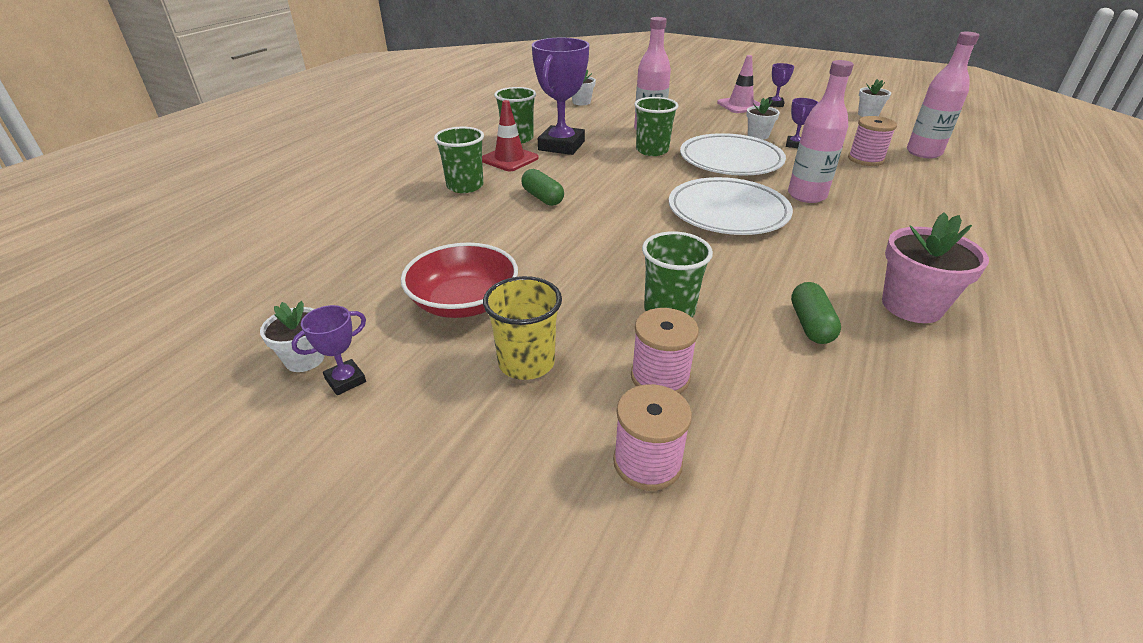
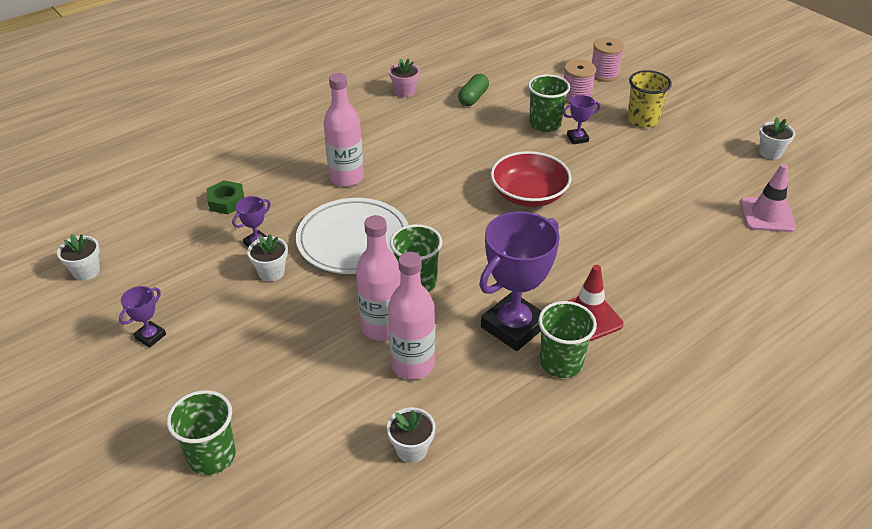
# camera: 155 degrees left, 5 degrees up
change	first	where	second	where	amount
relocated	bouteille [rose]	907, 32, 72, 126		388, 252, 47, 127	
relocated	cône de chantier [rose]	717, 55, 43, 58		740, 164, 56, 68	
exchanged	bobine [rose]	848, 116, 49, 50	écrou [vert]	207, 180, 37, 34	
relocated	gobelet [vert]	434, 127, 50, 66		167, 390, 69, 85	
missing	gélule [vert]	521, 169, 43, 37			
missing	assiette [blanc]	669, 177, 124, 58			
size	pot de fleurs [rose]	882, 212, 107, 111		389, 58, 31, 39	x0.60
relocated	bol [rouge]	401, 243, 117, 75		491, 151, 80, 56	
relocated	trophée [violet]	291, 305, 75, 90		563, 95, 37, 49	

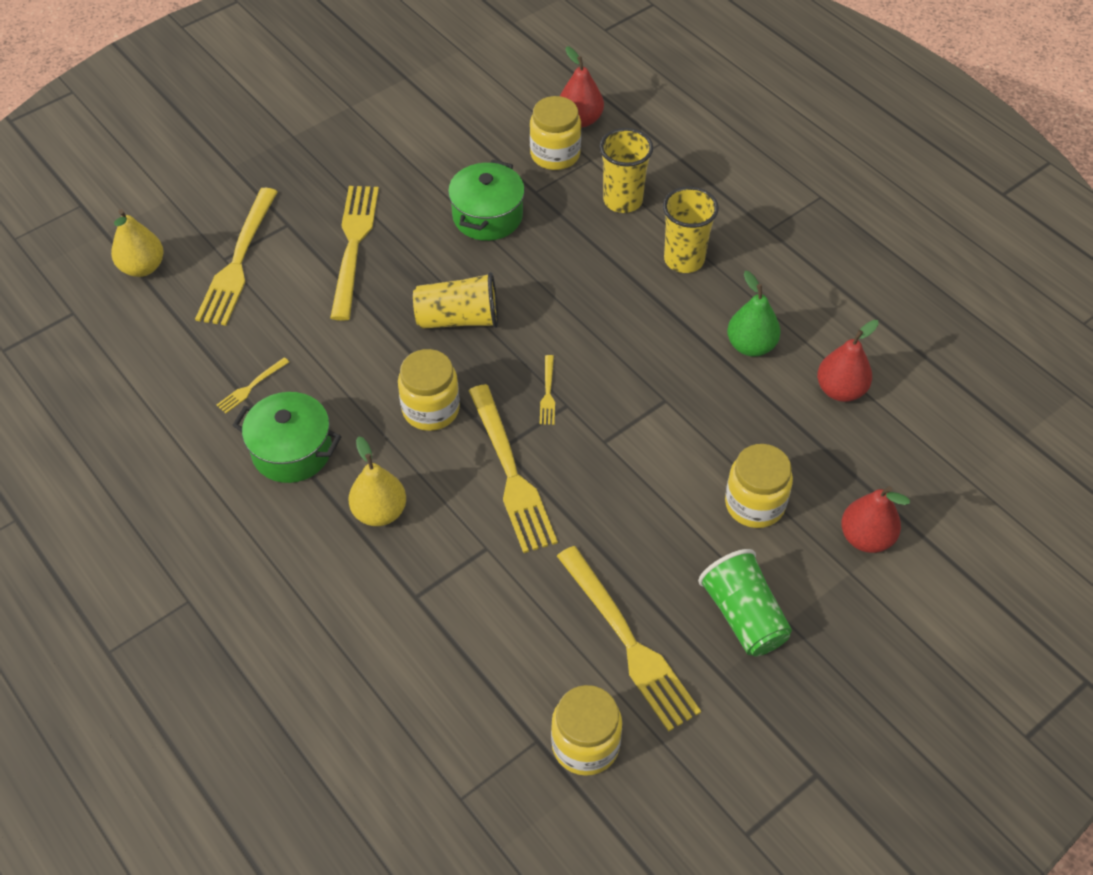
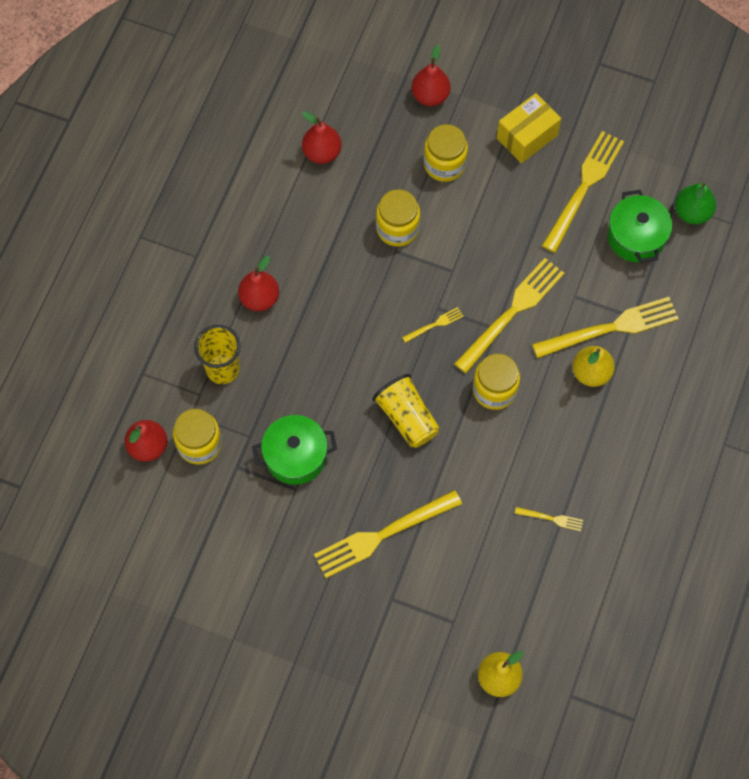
# camera: 120 degrees left, 15 degrees up
change	first	where	second	where	amount
exchanged	gobelet [jaune]	663, 187, 56, 86	poire [rouge]	238, 256, 41, 55	
relocated	fourchette [jaune]	195, 188, 83, 138		532, 297, 147, 61	
relocated	poire [vert]	727, 271, 54, 86		675, 183, 41, 41	
relocated	marmite [vert]	232, 392, 110, 91		607, 190, 66, 73	
exchanged	gobelet [vert]	698, 549, 94, 107	boîte [jaune]	497, 93, 64, 70	
relocated	bocal [jaune]	551, 685, 71, 91		376, 189, 44, 57	

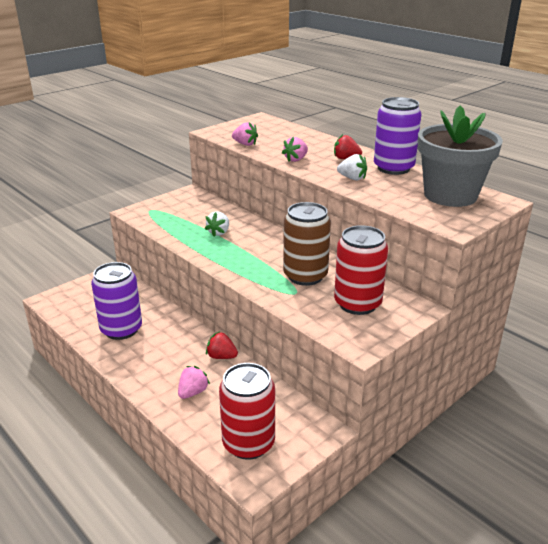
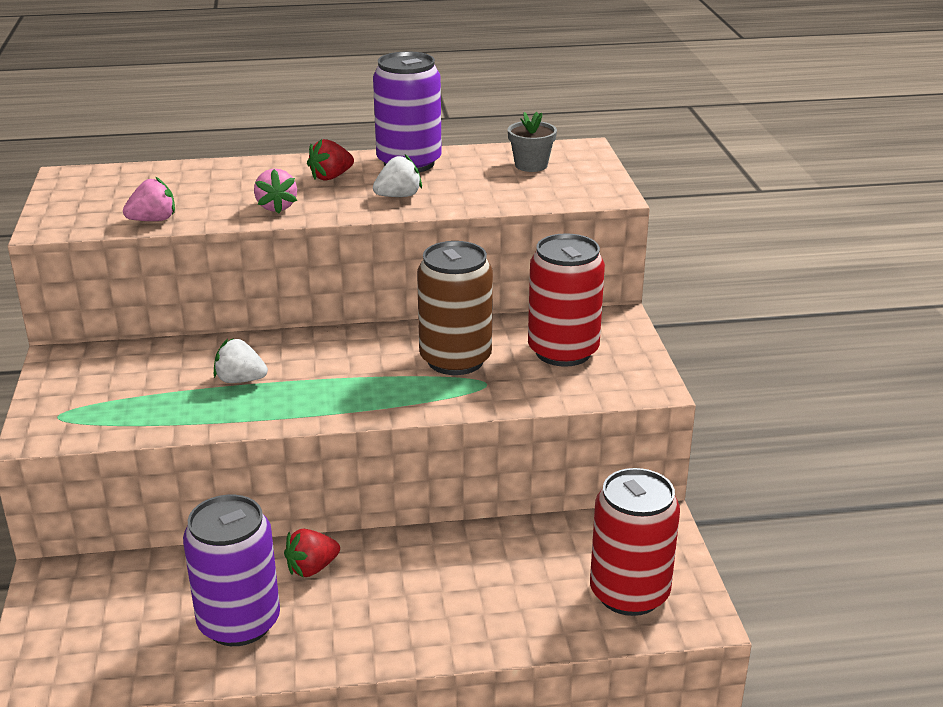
# camera: 55 degrees left, 0 degrees up
change	first	where	second	where	amount
size	pot de fleurs [gris]	418, 106, 85, 101		508, 112, 49, 60	x0.43
spun	fraise [blanc]	205, 212, 24, 25		214, 338, 54, 45	135 degrees clockwise
relocated	fraise [rouge]	206, 331, 32, 28		284, 529, 56, 48	
missing	fraise [rose]	178, 366, 32, 33			

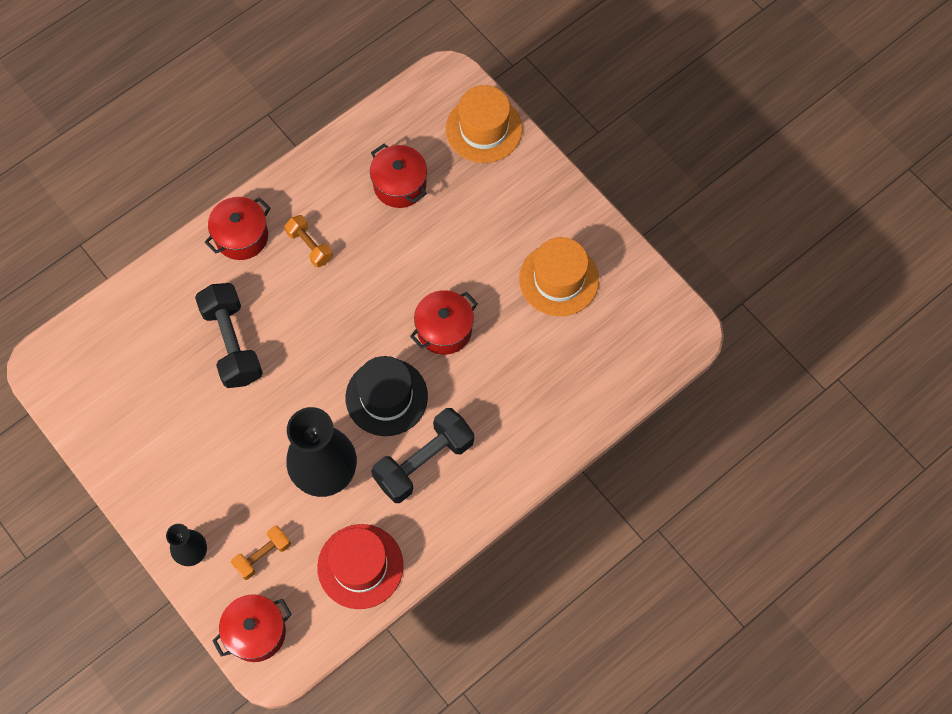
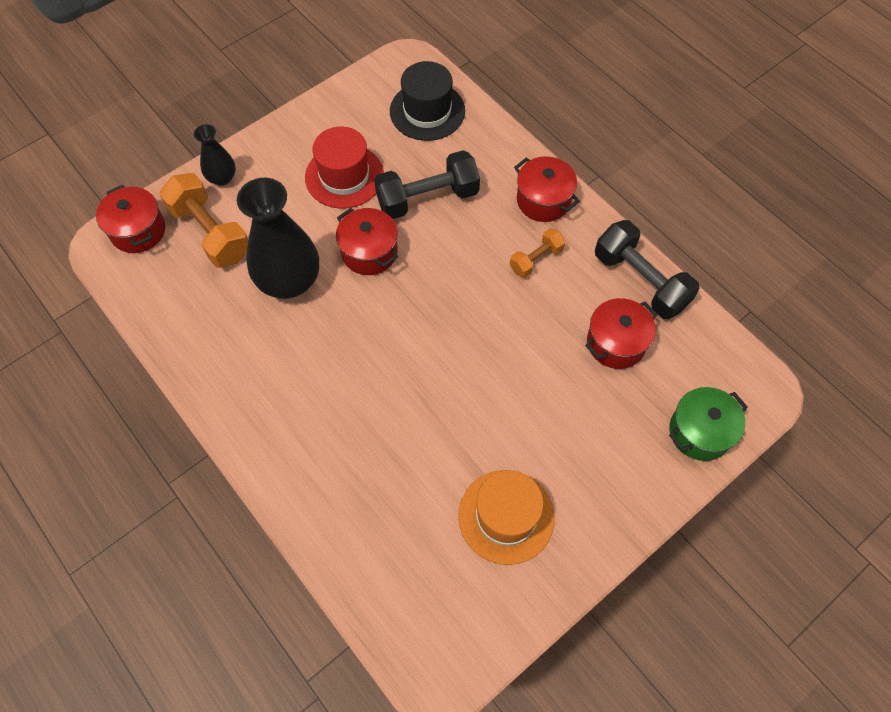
# camera: 90 degrees right, 5 degrees down
change	first	where	second	where	amount
exchanged	chapeau [orange]	446, 85, 76, 78	marmite [vert]	669, 387, 79, 74	
relocated	marmite [rouge]	410, 290, 68, 65		336, 208, 62, 67	
relocated	chapeau [noir]	346, 356, 82, 80		390, 61, 75, 80	
relocated	haltère [noir]	371, 408, 103, 95		595, 220, 105, 99	
relocated	chapeau [rouge]	317, 524, 86, 85		305, 126, 79, 83	
size	haltère [orange]	231, 526, 60, 54		159, 173, 89, 95	x1.80

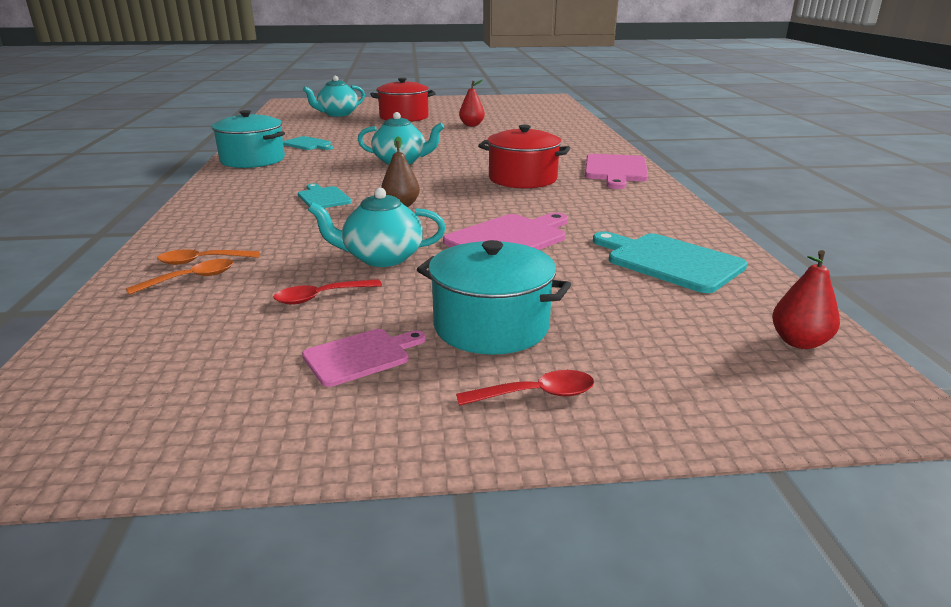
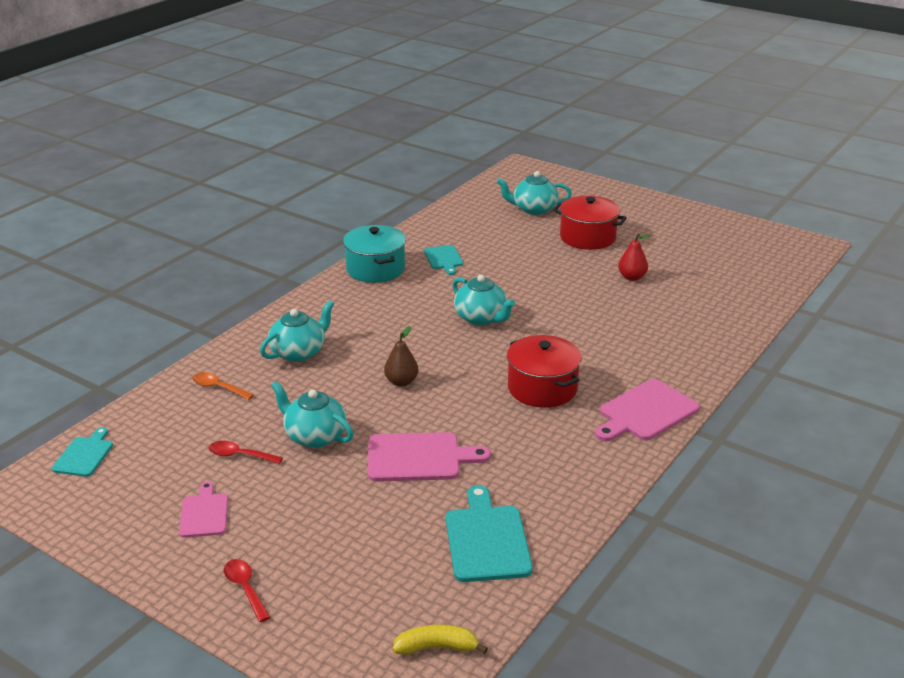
# camera: 40 degrees right, 5 degrees up
change	first	where	second	where	amount
relocated	planche à découper [turquoise]	298, 183, 54, 25		52, 427, 61, 50	
missing	marmite [turquoise]	417, 240, 154, 115			
exchanged	poire [rouge]	772, 250, 68, 99	banane [jaune]	392, 625, 96, 30	
missing	cuillère [orange]	126, 259, 108, 36			
spun	planche à découper [rose]	302, 329, 124, 58		179, 482, 49, 56	105 degrees counterclockwise
spun	cuillère [rouge]	456, 370, 138, 36		224, 559, 46, 63	150 degrees counterclockwise
appeared			théière [turquoise]	260, 300, 74, 62	

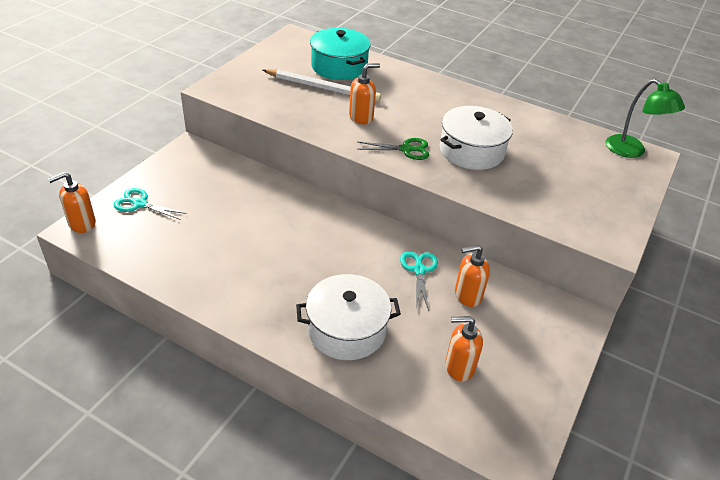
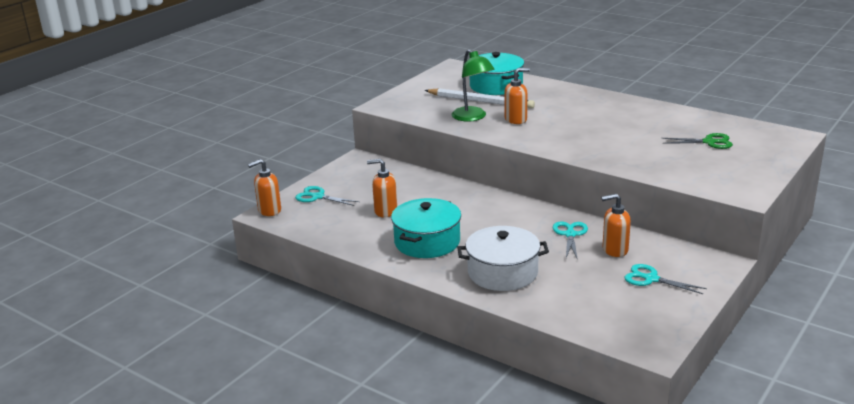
# camera: 10 degrees right, 15 degrees down
change	first	where	second	where	amount
relocated	lampe [vert]	606, 79, 79, 79		451, 49, 44, 73	
missing	marmite [blanc]	440, 106, 73, 64			
relocated	ciseaux [vert]	357, 138, 72, 22		662, 133, 71, 16	
relocated	distributeur de savon [orange]	445, 316, 38, 66		367, 159, 30, 58	
appeared			marmite [turquoise]	391, 198, 70, 60	
appeared			ciseaux [turquoise]	625, 264, 82, 30	

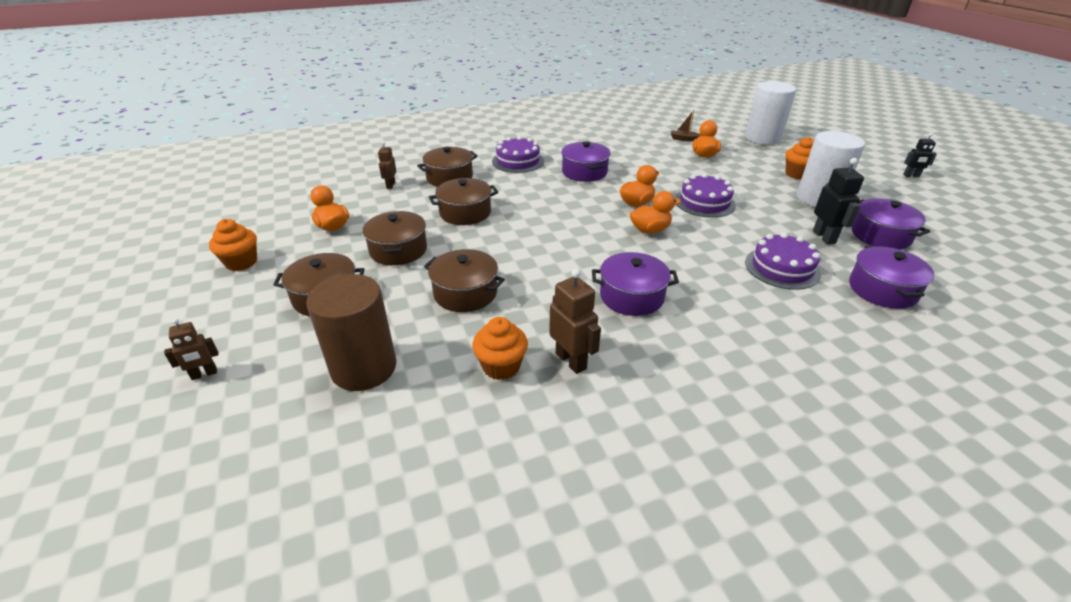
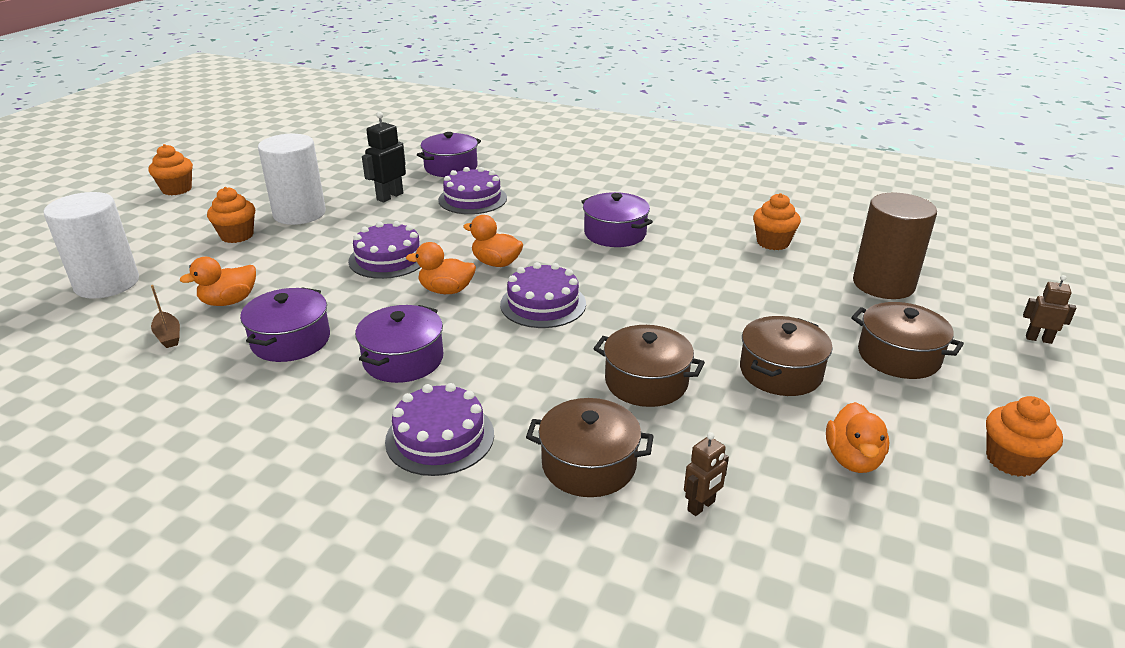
# camera: 135 degrees left, 5 degrees down
change	first	where	second	where	amount
exchanged	robot [noir]	903, 133, 34, 44	muffin [orange]	148, 144, 45, 51	
relocated	marmite [violet]	852, 198, 78, 52		240, 288, 90, 74	
missing	marmite [marron]	424, 249, 81, 63			
missing	robot [marron]	549, 269, 52, 105			
appeared			gâteau [violet]	500, 262, 86, 66	

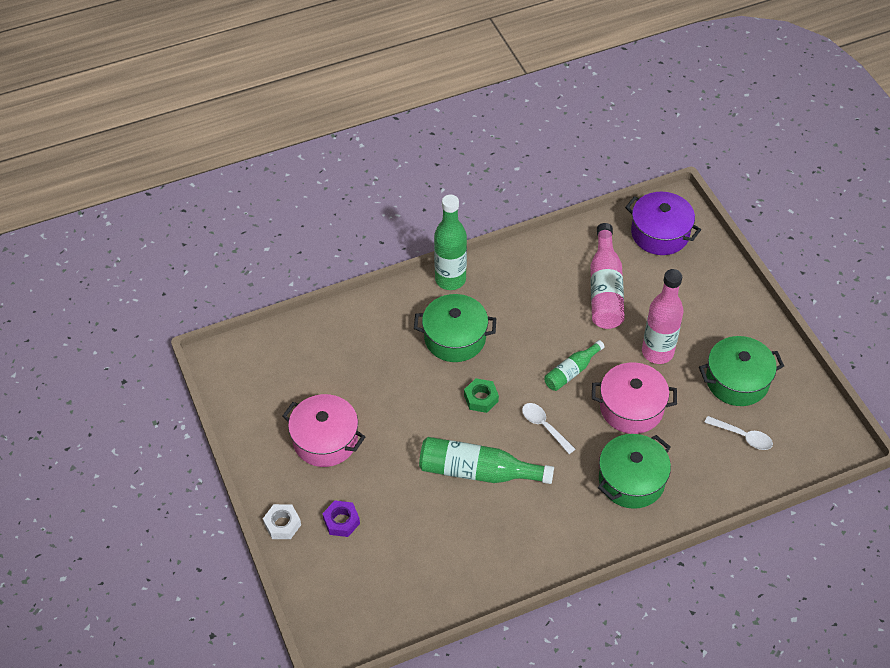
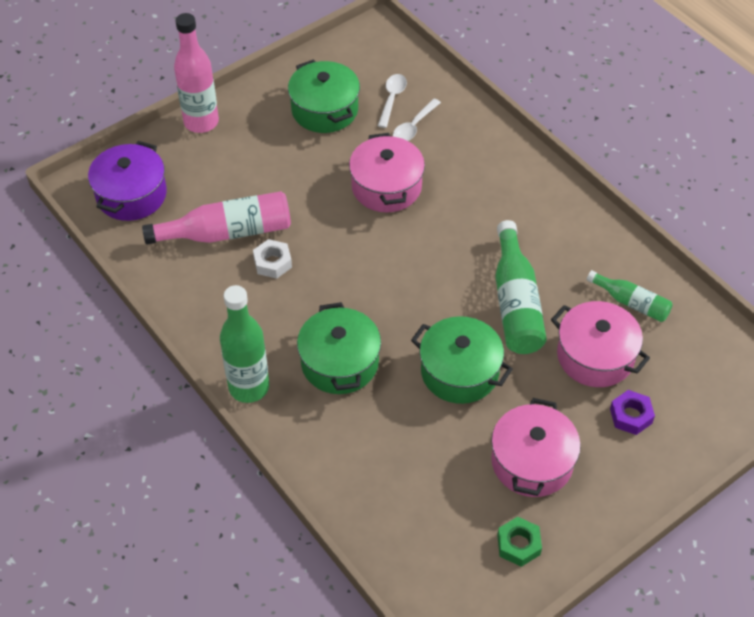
# camera: 105 degrees left, 0 degrees up
change	first	where	second	where	amount
relocated	bouteille [rose]	642, 269, 42, 95		174, 13, 45, 120	
relocated	bouteille [vert]	544, 340, 61, 51		587, 270, 86, 52	
relocated	écrou [vert]	464, 378, 35, 35		497, 517, 45, 50	
relocated	cuillère [blanc]	522, 403, 53, 51		393, 99, 48, 42	
relocated	marmite [vert]	598, 434, 73, 75		411, 316, 102, 88	
relocated	écrou [blanc]	263, 504, 38, 35		253, 239, 39, 40	
appeared			marmite [rose]	551, 301, 99, 86	

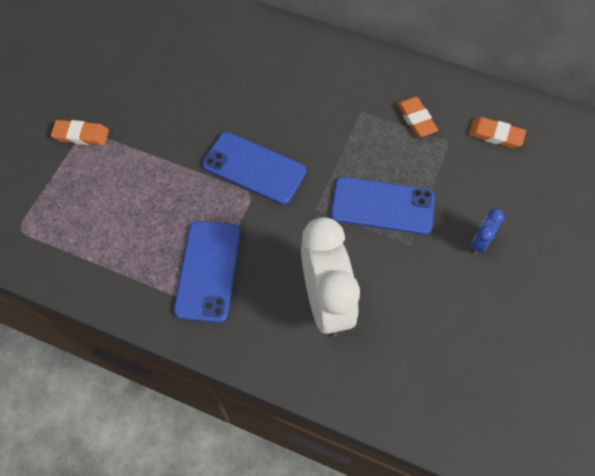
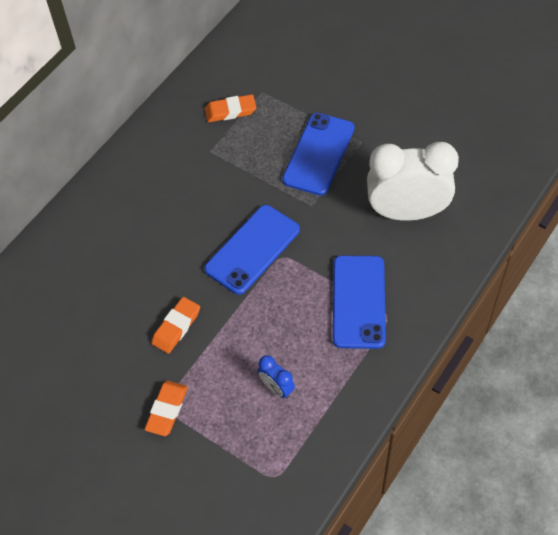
# camera: 75 degrees left, 5 degrees down
change	first	where	second	where	amount
relocated	gomme [orange]	468, 117, 58, 31		151, 297, 49, 57	
relocated	réveil [bleu]	471, 209, 34, 46		258, 355, 37, 44	
spun	téléphone [bleu]	174, 221, 67, 102		333, 255, 53, 94	75 degrees clockwise

